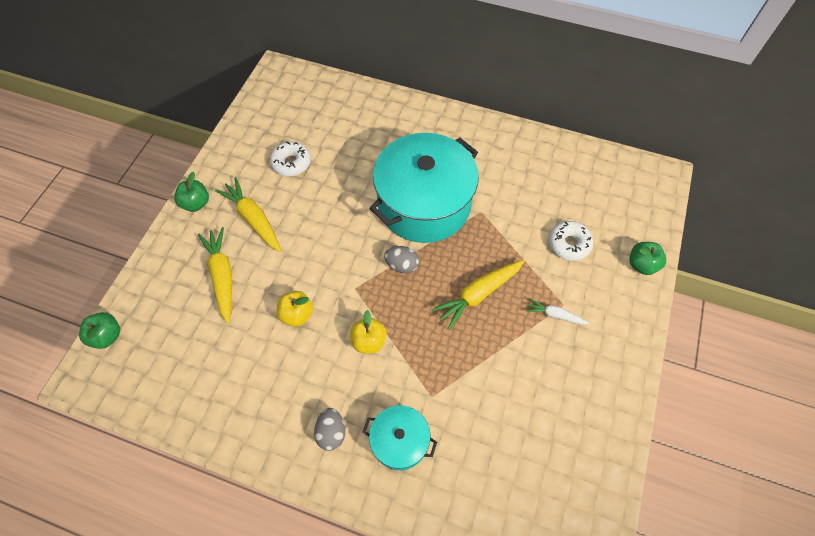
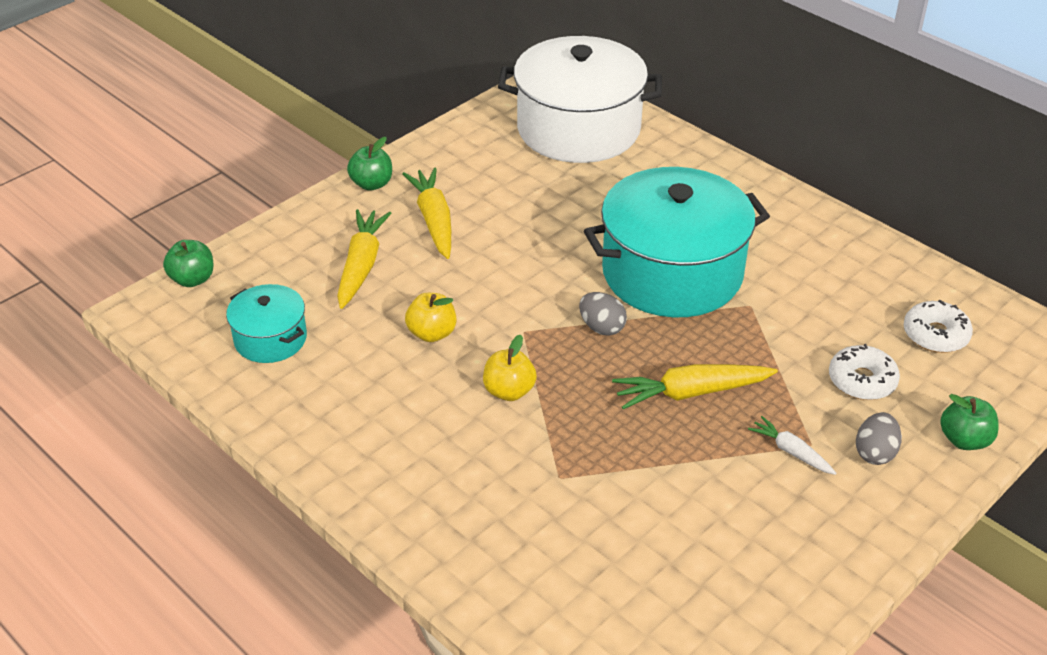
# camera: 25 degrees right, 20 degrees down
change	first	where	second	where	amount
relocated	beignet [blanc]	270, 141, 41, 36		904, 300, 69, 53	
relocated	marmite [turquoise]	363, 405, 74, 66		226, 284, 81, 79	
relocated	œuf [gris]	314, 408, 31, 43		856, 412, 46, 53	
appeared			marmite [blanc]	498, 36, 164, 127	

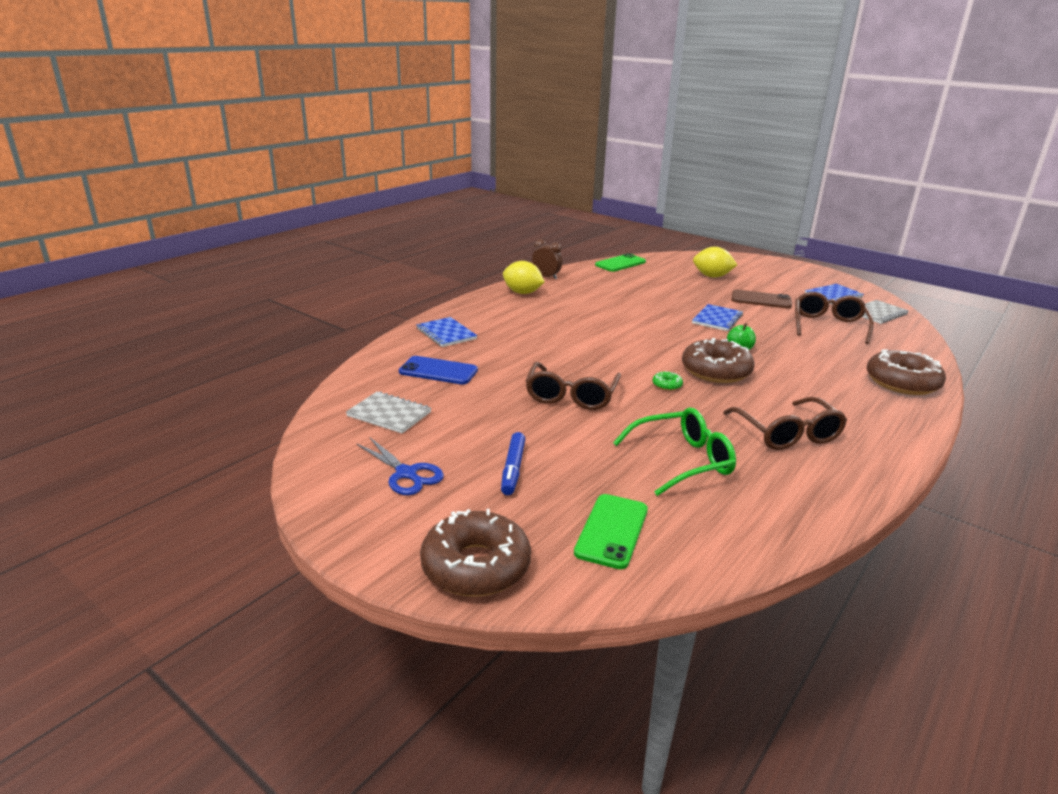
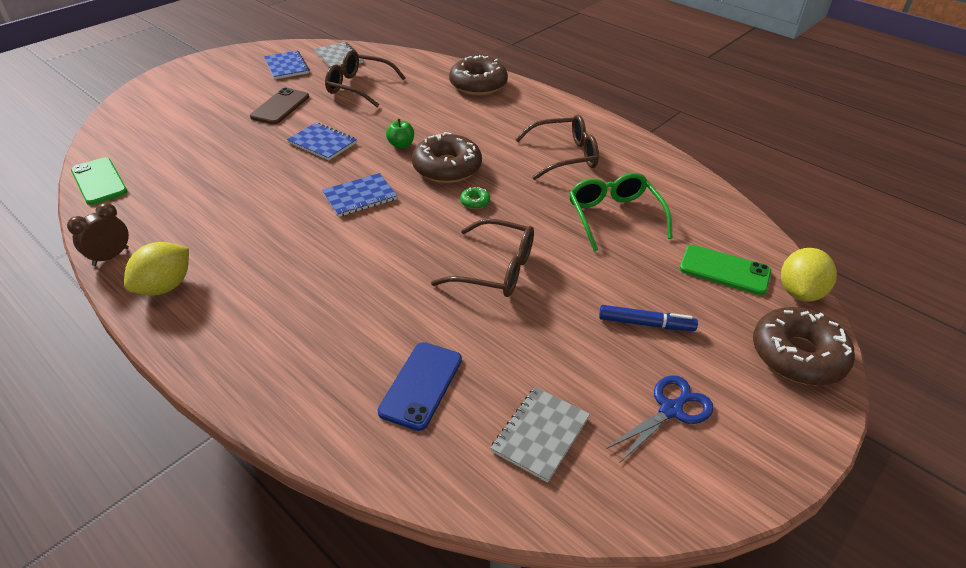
# camera: 85 degrees left, 15 degrees up
change	first	where	second	where	amount
relocated	citron [jaune]	693, 247, 44, 31		781, 248, 56, 54	
relocated	carnet [bleu]	416, 317, 61, 30		322, 173, 75, 44	

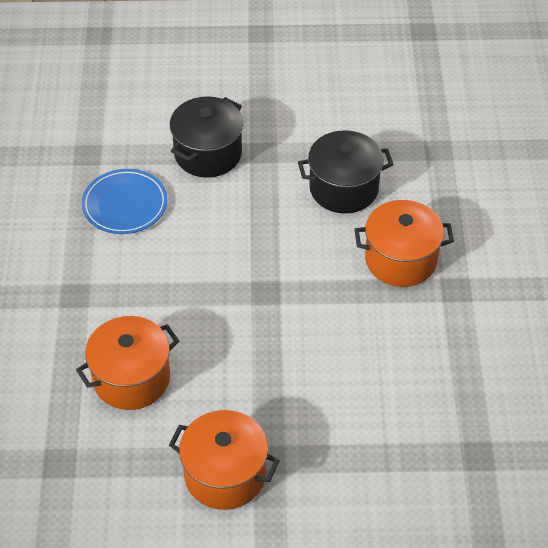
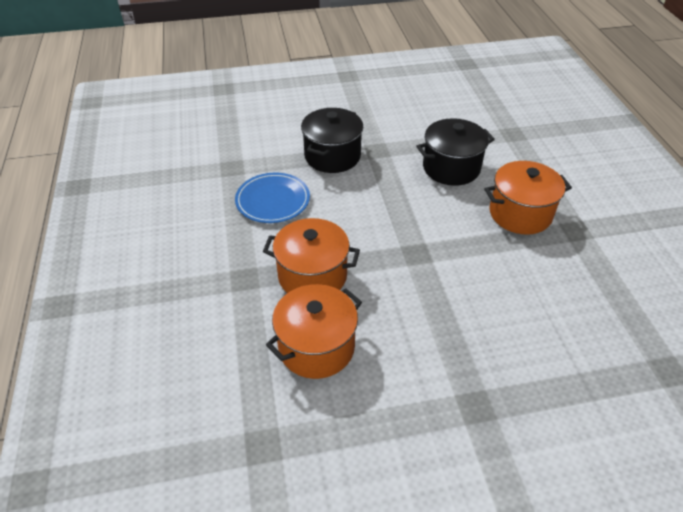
# camera: 10 degrees left, 5 degrees down
change	first	where	second	where	amount
relocated	marmite [orange]	169, 410, 111, 100		263, 218, 97, 75	

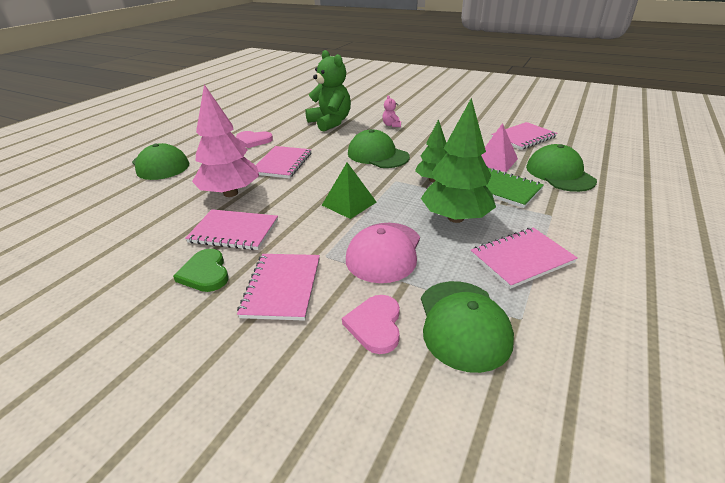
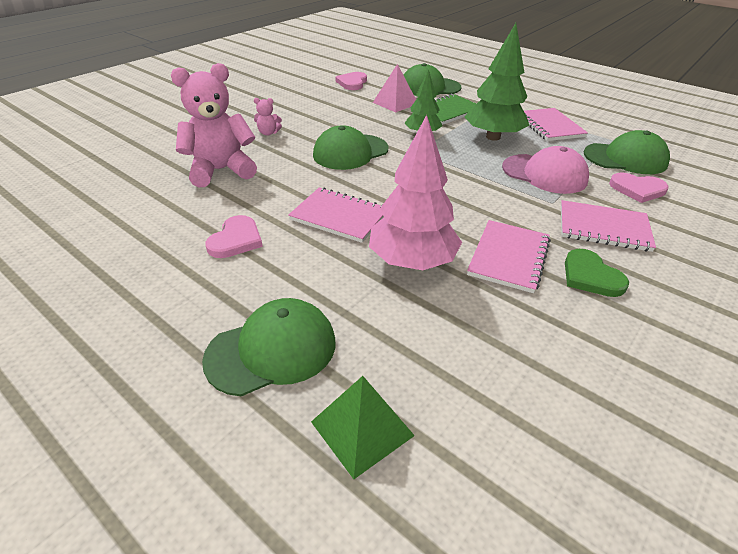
# camera: 80 degrees left, 5 degrees up
change	first	where	second	where	amount
colour	ours en peluche [vert]	305, 50, 46, 82	ours en peluche [rose]	171, 63, 86, 124	
exchanged	carnet [rose]	491, 122, 66, 28	cœur [rose]	336, 72, 31, 18	
relocated	pyramide [vert]	322, 162, 54, 57		311, 376, 104, 103	
spun	cœur [vert]	173, 249, 56, 43		565, 249, 64, 48	75 degrees clockwise

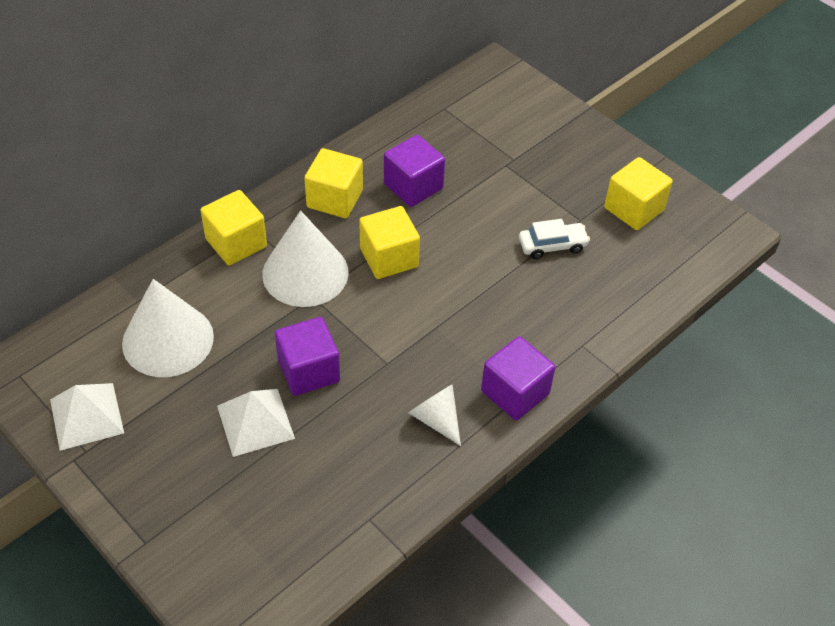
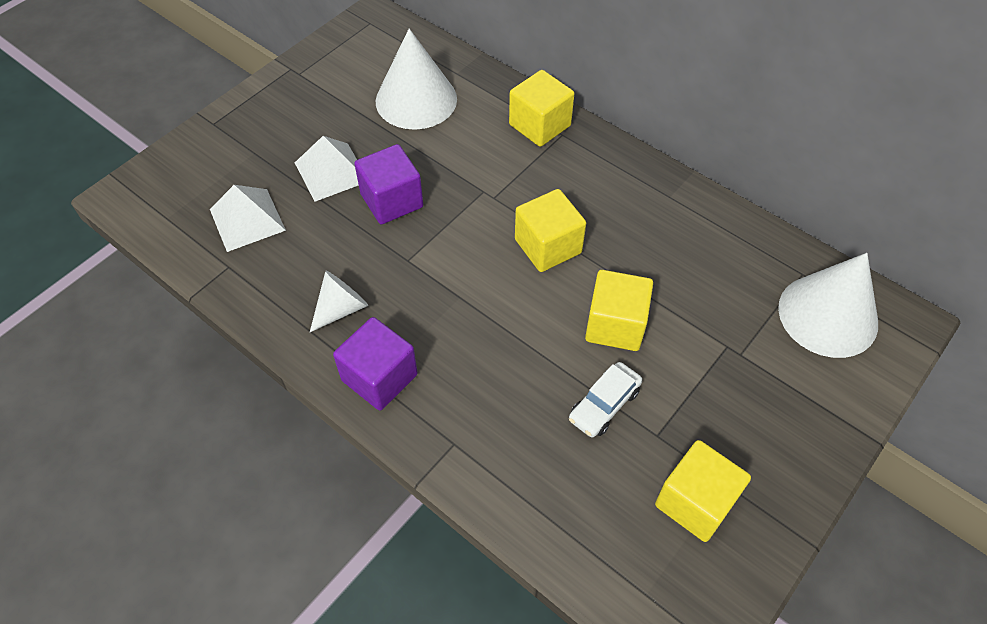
# camera: 85 degrees right, 5 degrees up
change	first	where	second	where	amount
missing	cube [violet]	384, 135, 61, 72			
relocated	cube [jaune]	304, 148, 59, 70		585, 270, 68, 81	
relocated	cône [blanc]	262, 211, 87, 96		778, 253, 100, 105	
spun	voiture [blanc]	519, 219, 71, 40		569, 362, 73, 76	60 degrees clockwise
relocated	pyramide [blanc]	50, 383, 74, 68		210, 185, 76, 67	

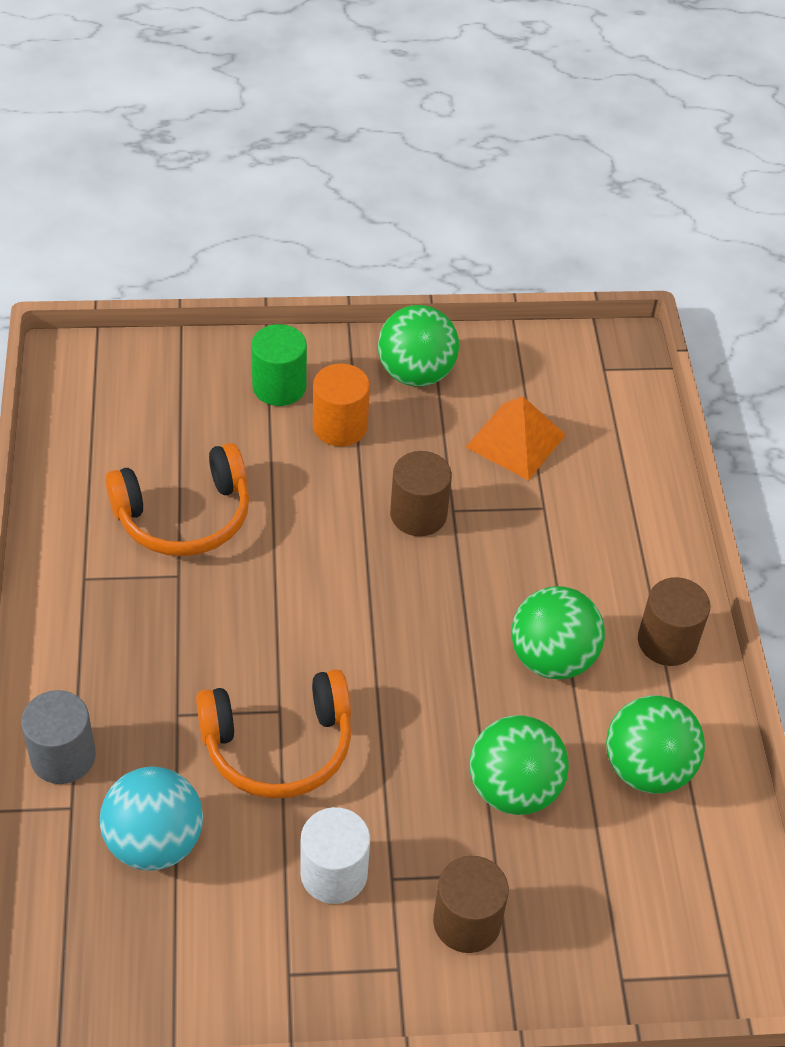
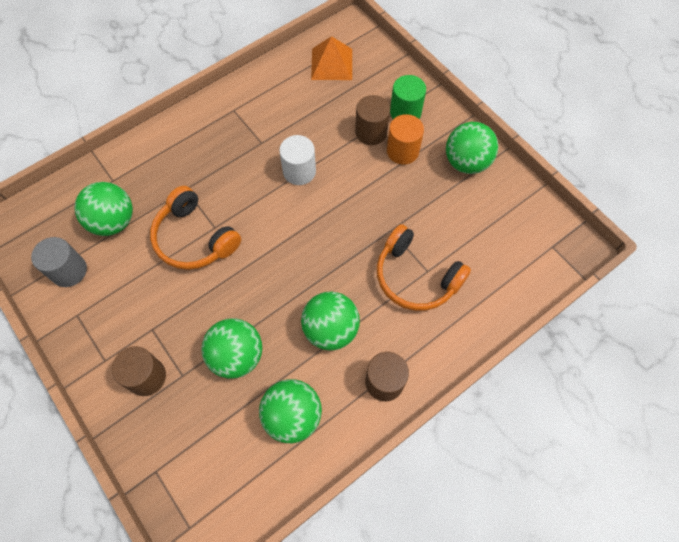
# camera: 60 degrees right, 15 degrees up
change	first	where	second	where	amount
relocated	pyramide [orange]	466, 396, 100, 84		311, 36, 41, 44	
relocated	casque audio [orange]	105, 443, 144, 113		377, 224, 94, 87	
relocated	cylindre [marron]	390, 451, 62, 85		355, 95, 35, 50	
relocated	cylindre [gris]	21, 690, 75, 94		31, 237, 56, 50	
colour	balle [turquoise]	100, 767, 103, 103	balle [vert]	75, 182, 58, 54	
relocated	cylindre [blanc]	300, 807, 70, 97		279, 135, 37, 50	

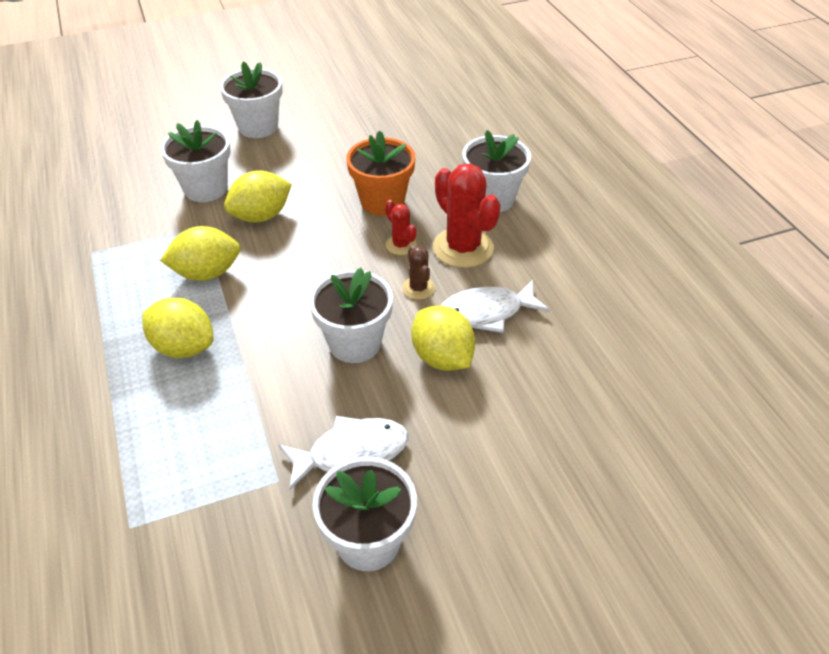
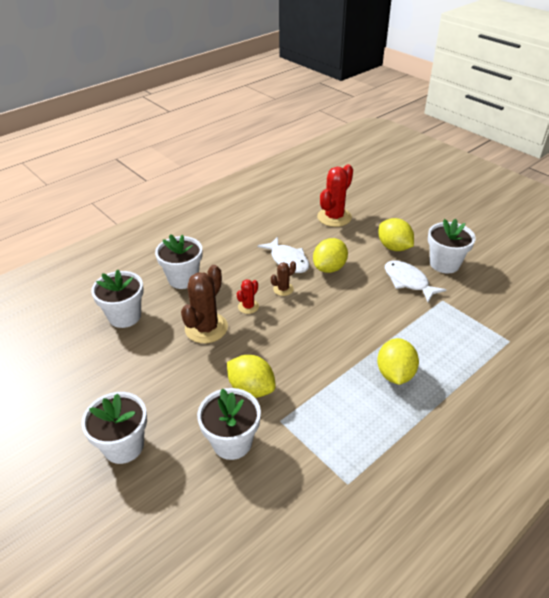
# camera: 110 degrees left, 5 degrees down
change	first	where	second	where	amount
exchanged	pot de fleurs [orange]	346, 131, 69, 85	cactus [marron]	181, 265, 47, 78	
relocated	cactus [rouge]	433, 164, 68, 104		317, 164, 36, 63	
relocated	citron [jaune]	160, 226, 80, 55		378, 218, 36, 33	
relocated	pot de fleurs [blanc]	309, 268, 84, 95		91, 270, 53, 58	

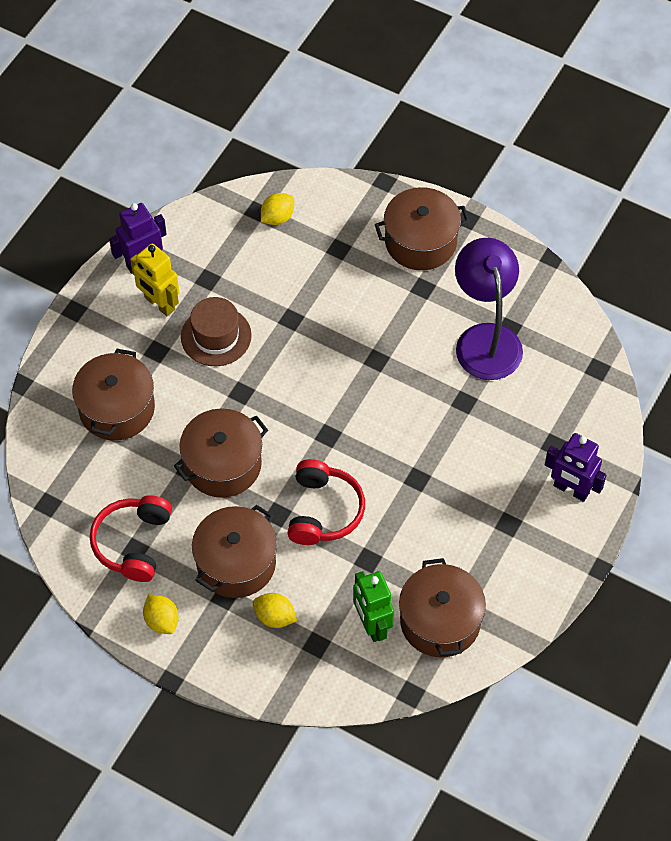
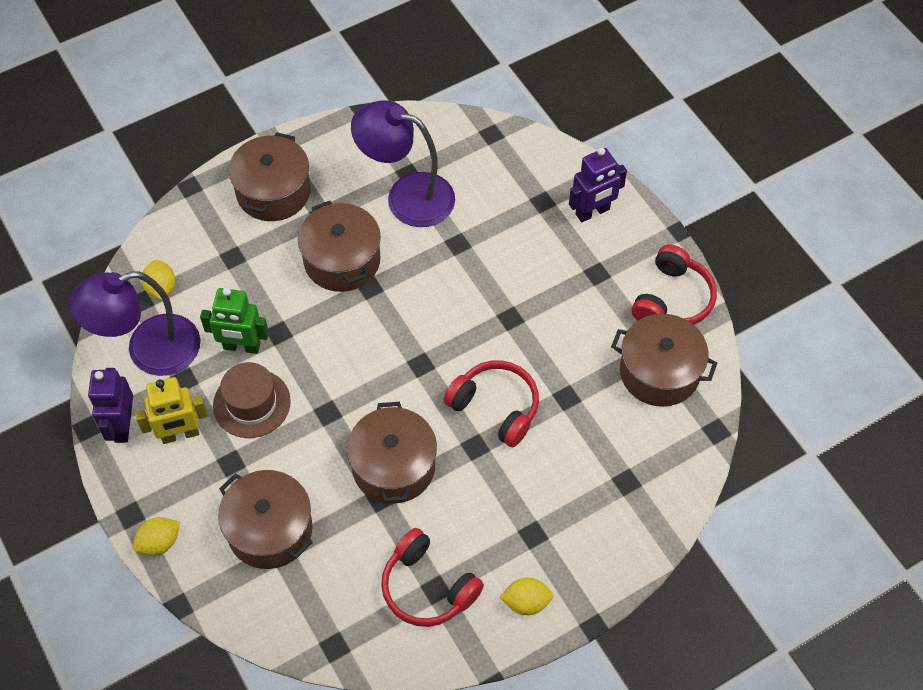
# camera: 60 degrees left, 0 degrees up
change	first	where	second	where	amount
relocated	marmite [marron]	192, 505, 85, 93		298, 201, 83, 91	
relocated	robot [vert]	353, 571, 41, 71		200, 288, 69, 66	
relocated	citron [jaune]	253, 593, 44, 35		133, 517, 47, 39	
appeared			casque audio [rouge]	632, 245, 85, 80	
appeared			lampe [violet]	69, 271, 132, 105	

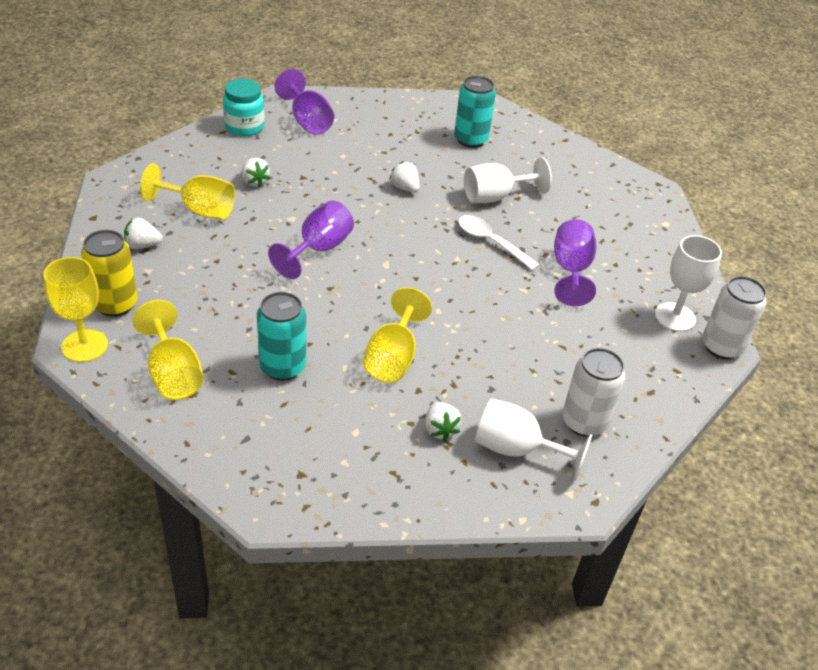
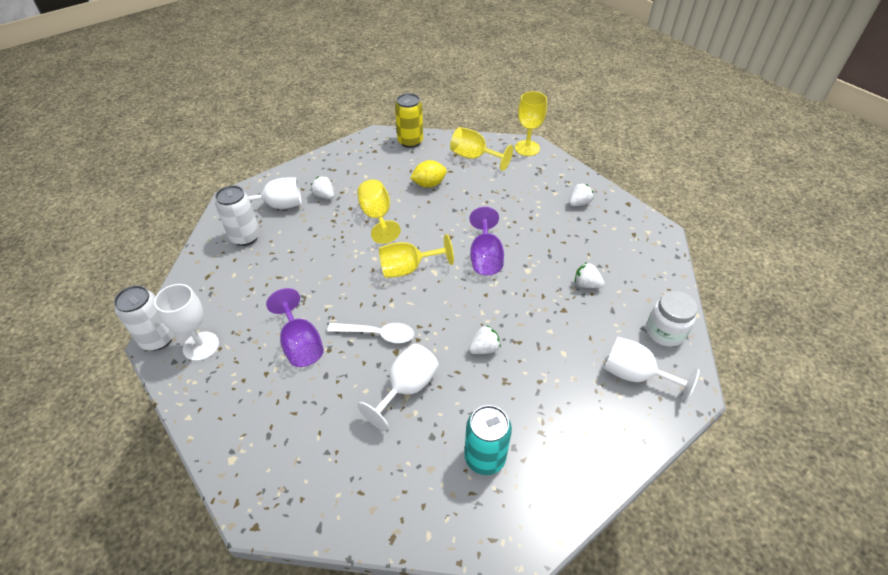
# camera: 150 degrees right, 5 degrees up
change	first	where	second	where	amount
colour	verre à pied [violet]	275, 69, 59, 66	verre à pied [blanc]	604, 337, 96, 67	
colour	bocal [turquoise]	223, 79, 42, 57	bocal [blanc]	646, 291, 52, 56	
spun	fraise [blanc]	390, 161, 30, 32		469, 325, 32, 29	45 degrees counterclockwise
relocated	verre à pied [jaune]	140, 163, 95, 57		379, 234, 75, 44	
relocated	canette [jaune]	81, 230, 57, 87		395, 93, 28, 55	
exchanged	canette [turquoise]	257, 292, 49, 89	citron [jaune]	410, 160, 37, 28	

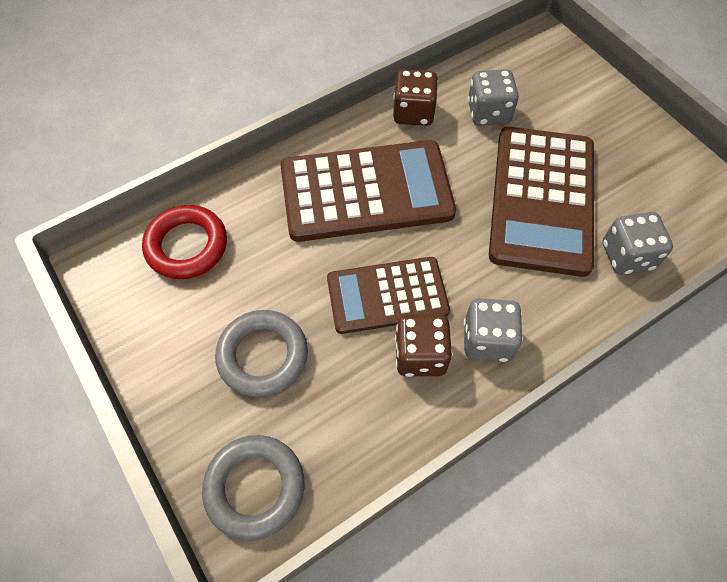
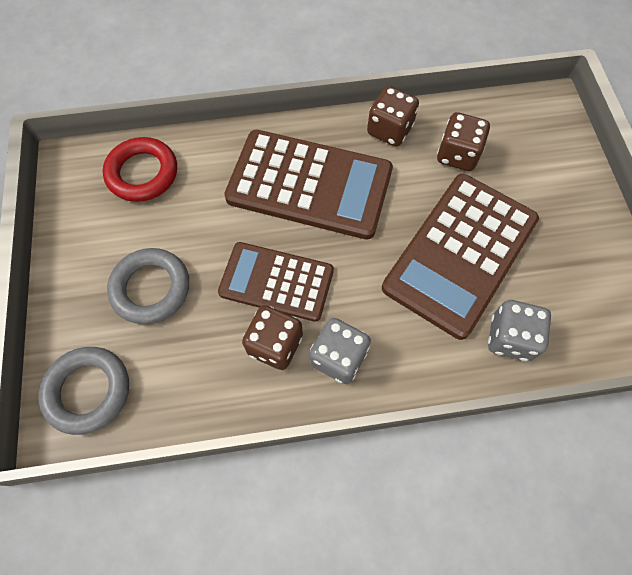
# camera: 25 degrees right, 5 degrees up
change	first	where	second	where	amount
colour	dé [gris]	468, 69, 51, 57	dé [marron]	437, 112, 53, 59	

